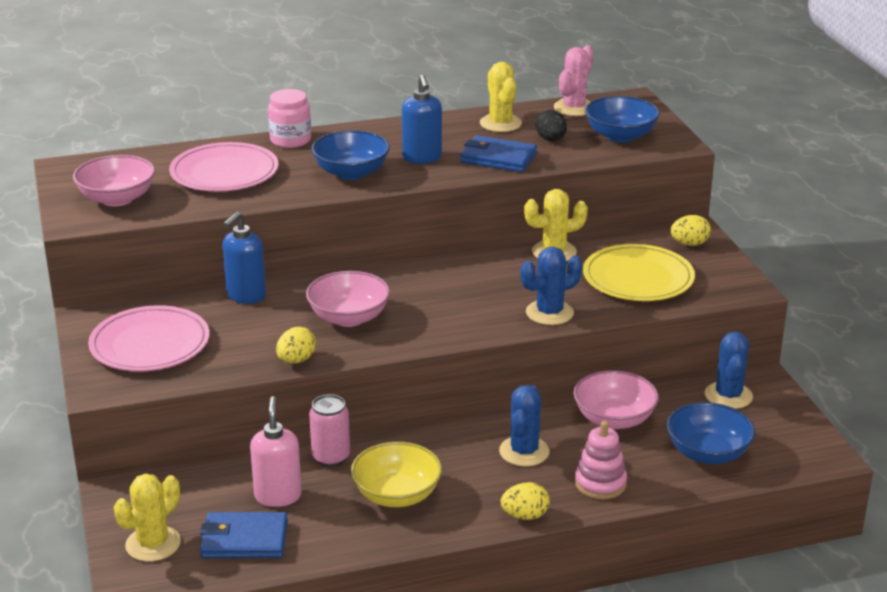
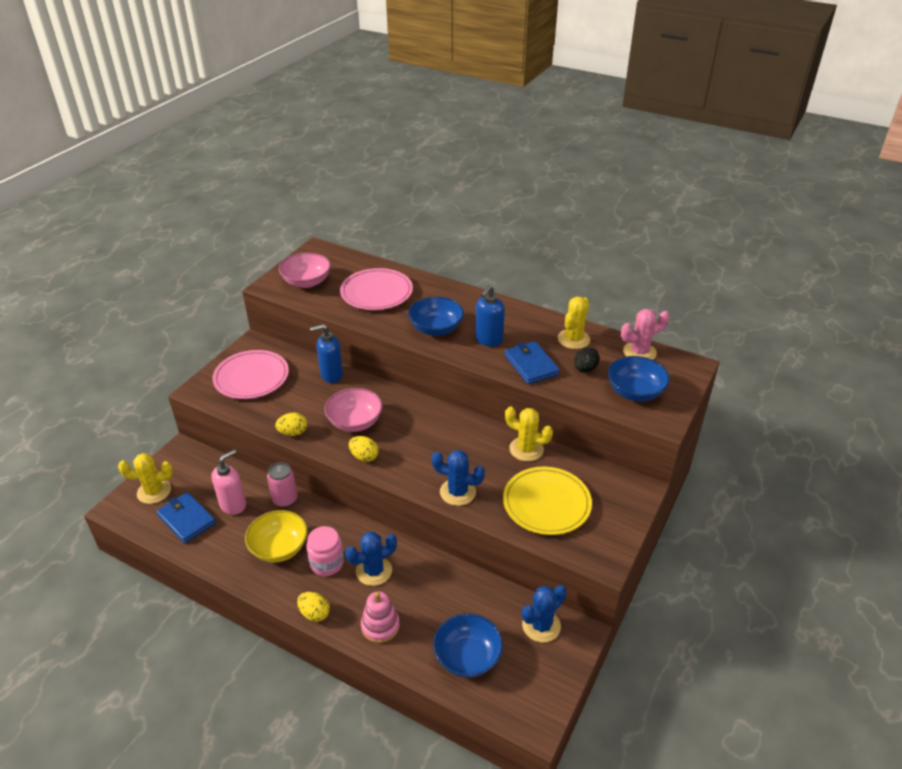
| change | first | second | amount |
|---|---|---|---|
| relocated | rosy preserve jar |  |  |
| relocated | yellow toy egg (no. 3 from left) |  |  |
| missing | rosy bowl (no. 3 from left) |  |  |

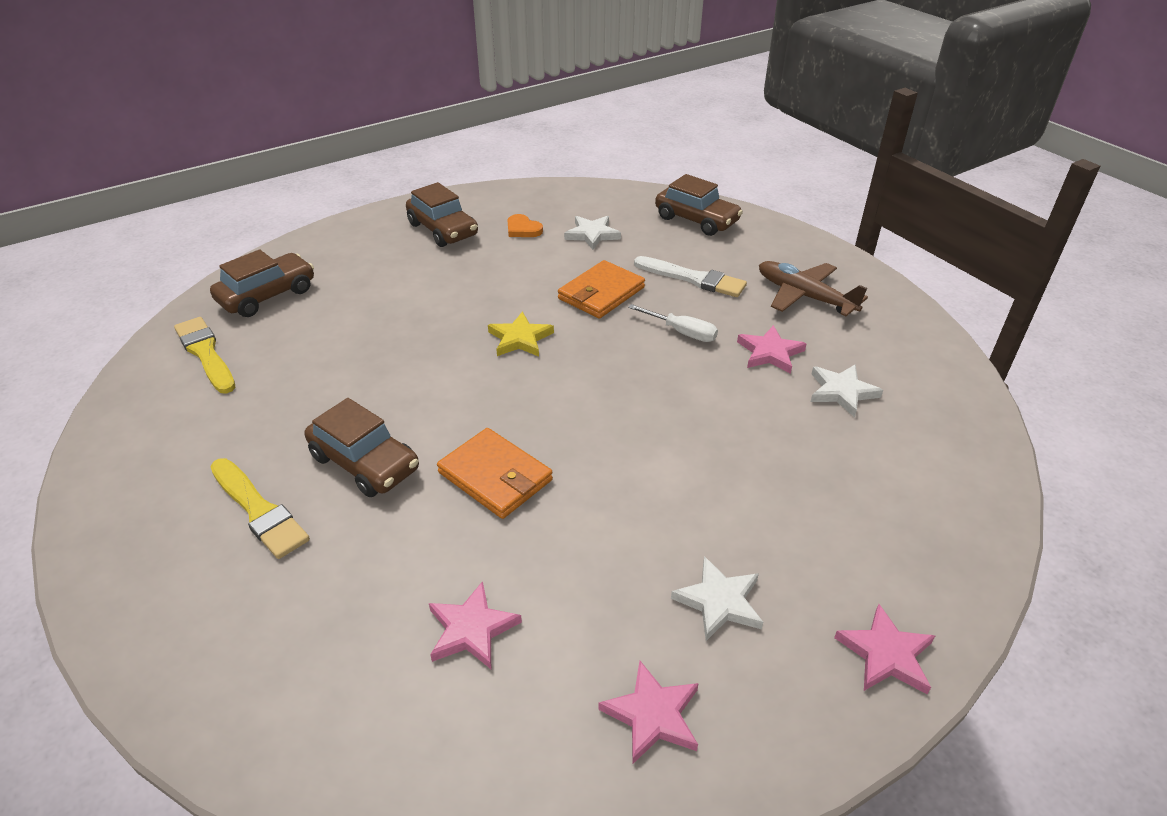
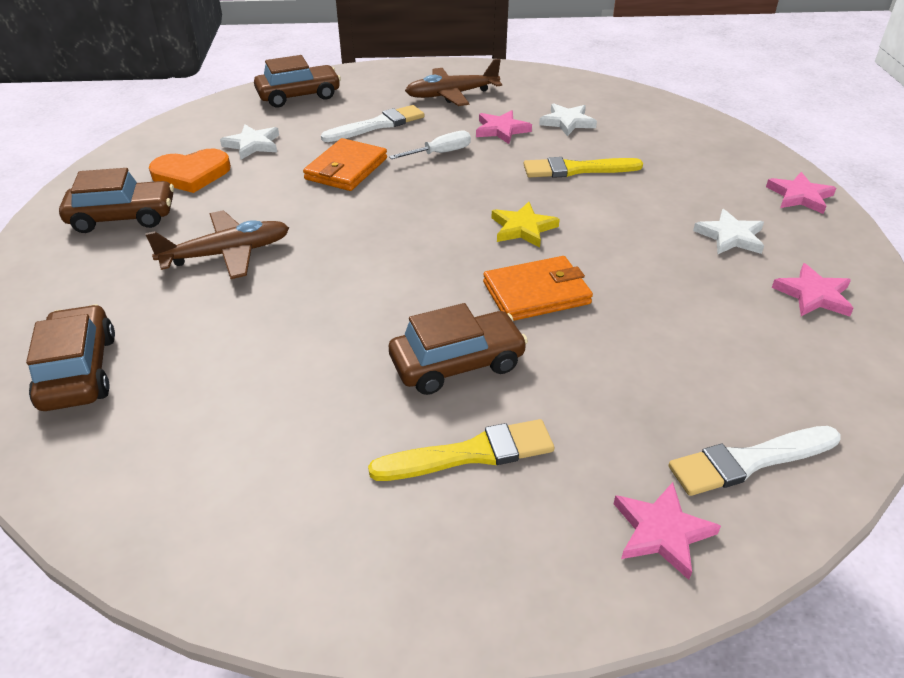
| change | first | second | amount |
|---|---|---|---|
| size | orange love heart |  | x1.66 |
| spun | orange billfold (no. 2 from left in the first image) | orange billfold (no. 1 from left) | 45 degrees clockwise |
| relocated | yellow five-pointed star |  |  |
| relocated | yellow paint brush (no. 1 from left in the first image) | yellow paint brush (no. 2 from left) |  |
| relocated | rosy five-pointed star (no. 1 from left in the first image) | rosy five-pointed star (no. 2 from left) |  |
| appeared |  | dark brown plane (no. 1 from left) |  |
| appeared |  | pure white paint brush (no. 2 from left) |  |

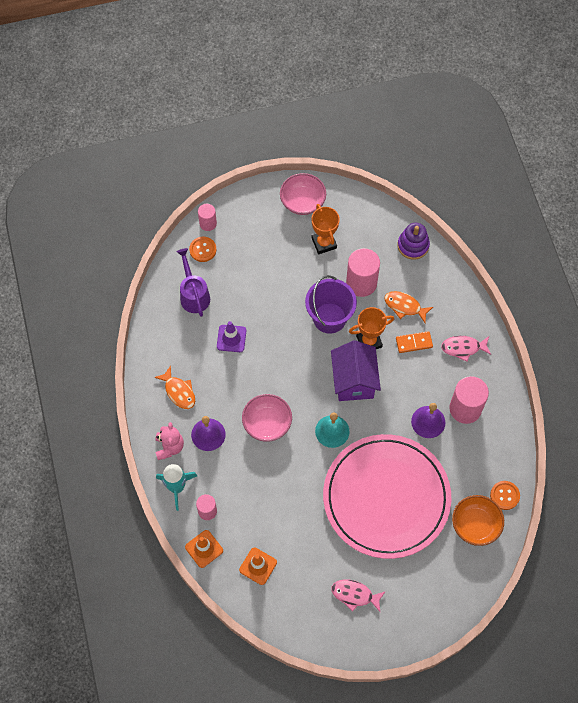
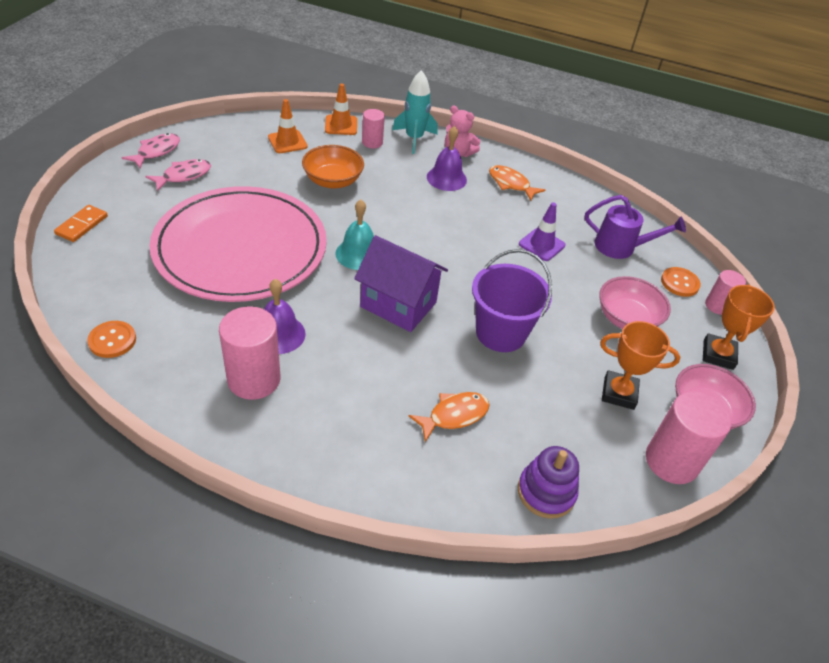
| change | first | second | amount |
|---|---|---|---|
| relocated | rosy cylinder (no. 3 from left) |  |  |
| relocated | orange prize cup (no. 2 from left) |  |  |
| relocated | orange domino |  |  |
| relocated | rosy toy fish (no. 2 from left in the first image) | rosy toy fish (no. 1 from left) |  |
| spun | orange toy fish (no. 1 from left in the first image) | orange toy fish (no. 2 from left) | 45 degrees clockwise |
| relocated | rosy bowl (no. 1 from left) |  |  |
| relocated | orange bowl |  |  |

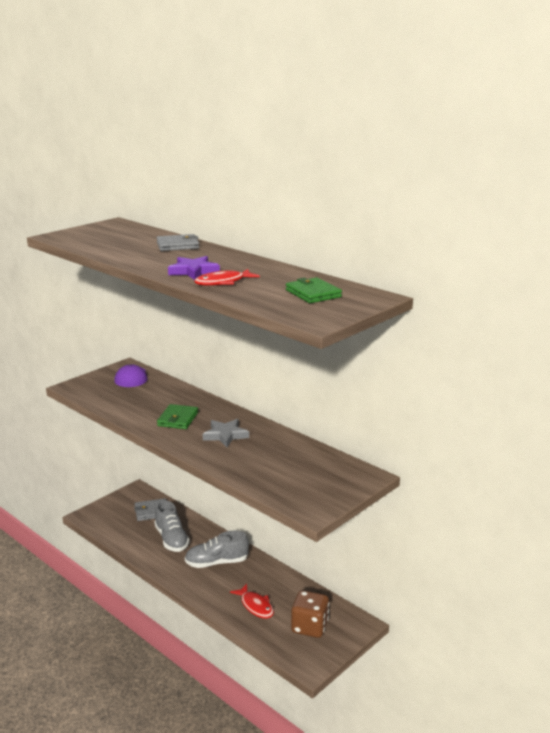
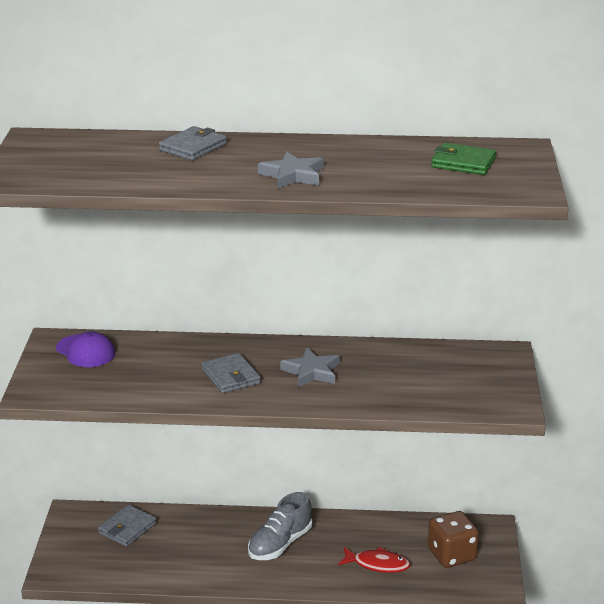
| change | first | second | amount |
|---|---|---|---|
| colour | royal purple five-pointed star | gray five-pointed star (no. 1 from left) |  |
| missing | scarlet toy fish (no. 1 from left) |  |  |
| colour | green billfold (no. 1 from left) | gray billfold (no. 3 from left) |  |
| missing | gray shoe (no. 1 from left) |  |  |

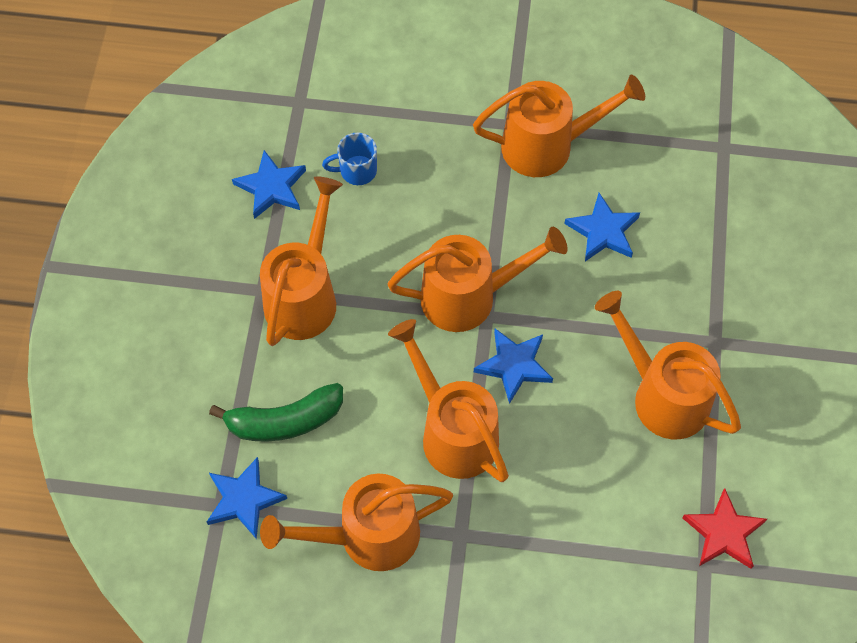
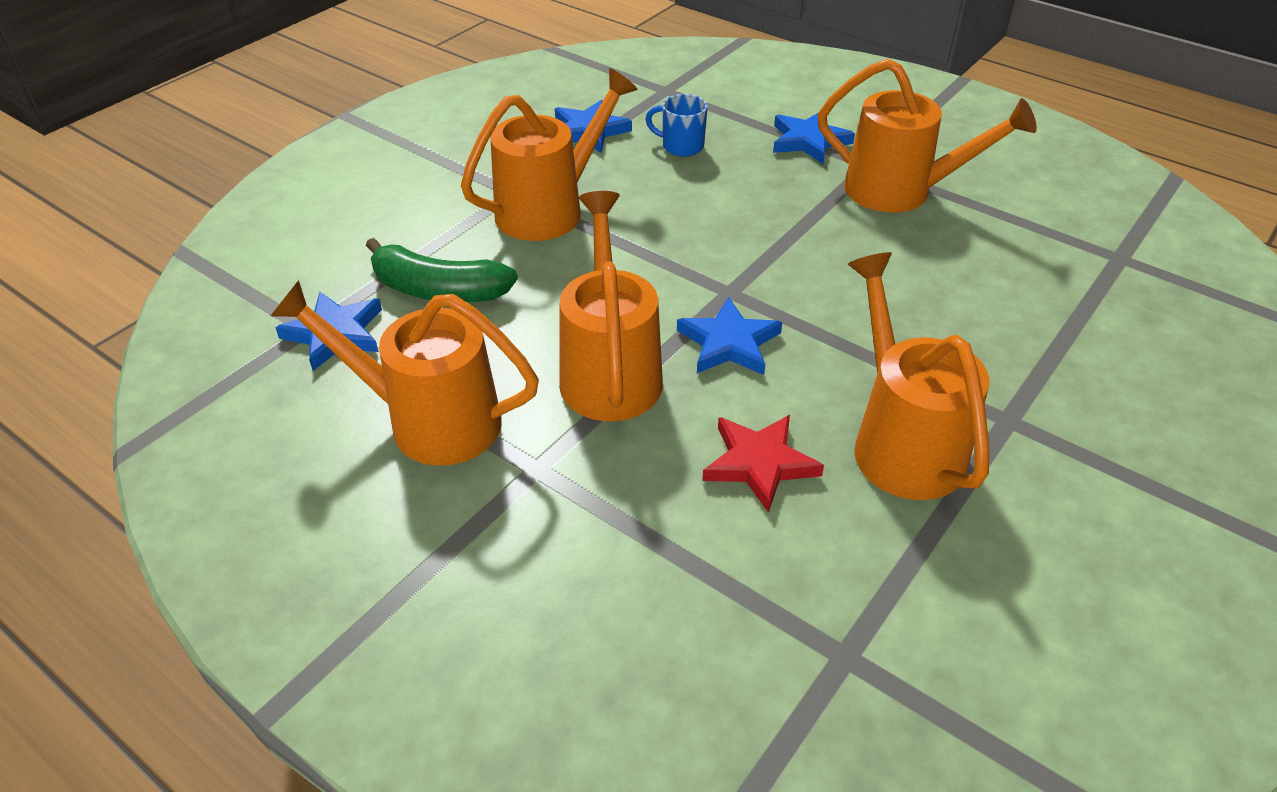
| change | first | second | amount |
|---|---|---|---|
| relocated | cobalt five-pointed star (no. 4 from left) |  |  |
| missing | orange sprinkling can (no. 4 from left) |  |  |
| relocated | scarlet five-pointed star |  |  |

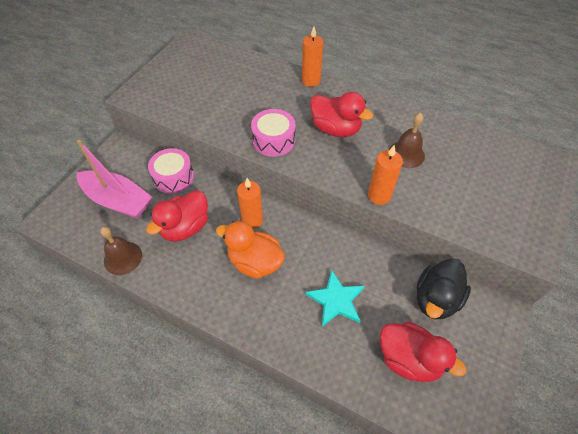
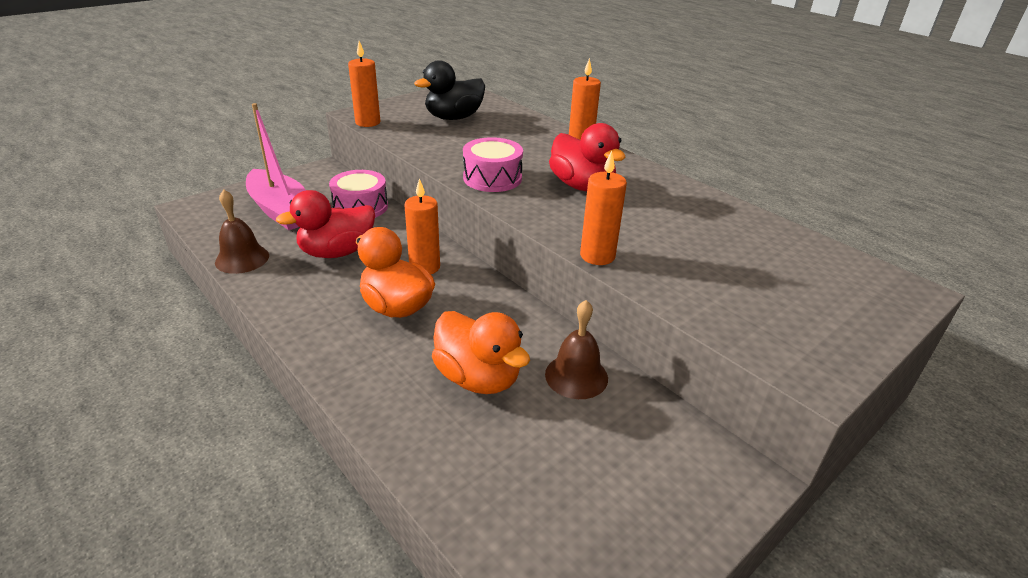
| change | first | second | amount |
|---|---|---|---|
| relocated | dark brown hand bell (no. 2 from left) |  |  |
| relocated | ebony duck |  |  |
| exchanged | aqua five-pointed star | orange duck (no. 2 from left) |  |
| missing | scarlet duck (no. 3 from left) |  |  |
| appeared |  | orange pillar candle (no. 1 from left) |  |

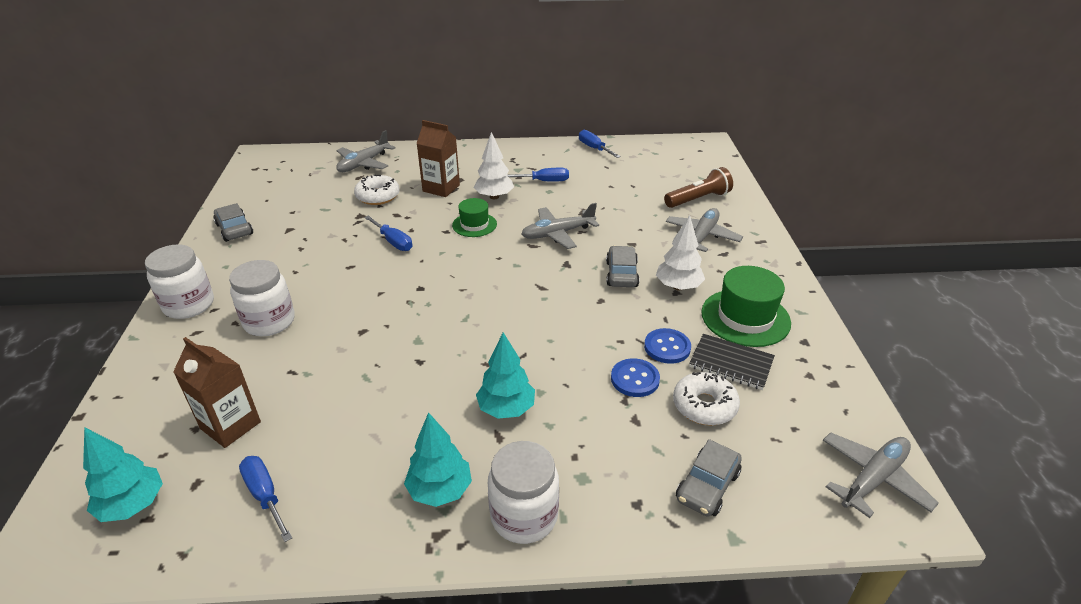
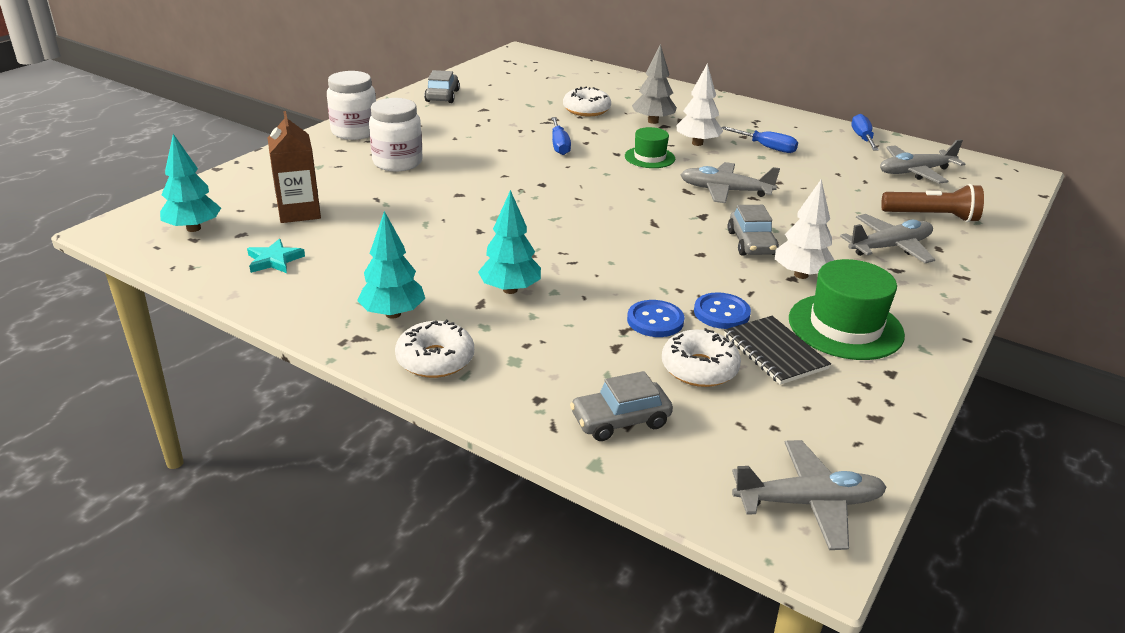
| change | first | second | amount |
|---|---|---|---|
| exchanged | dark brown carton (no. 2 from left) | gray fir tree |  |
| relocated | gray plane (no. 1 from left in the first image) | gray plane (no. 4 from left) |  |
| spun | gray toy car (no. 2 from left in the first image) | gray toy car (no. 3 from left) | 135 degrees clockwise |
| exchanged | pure white preserve jar (no. 3 from left) | pure white doughnut (no. 1 from left) |  |
| exchanged | cobalt screwdriver (no. 1 from left) | aqua five-pointed star |  |

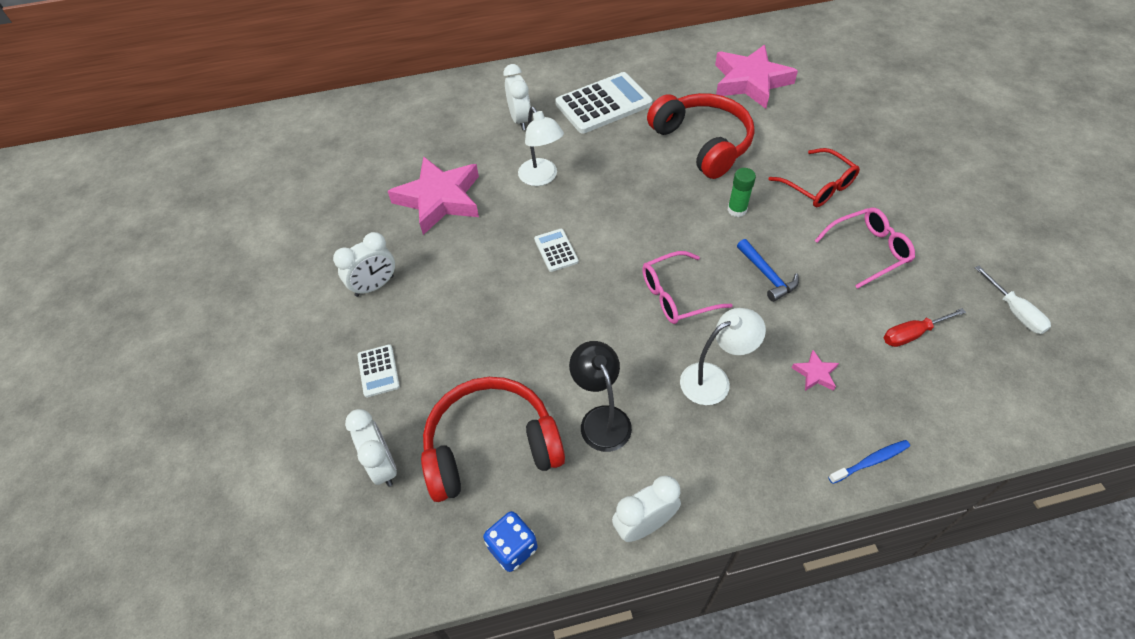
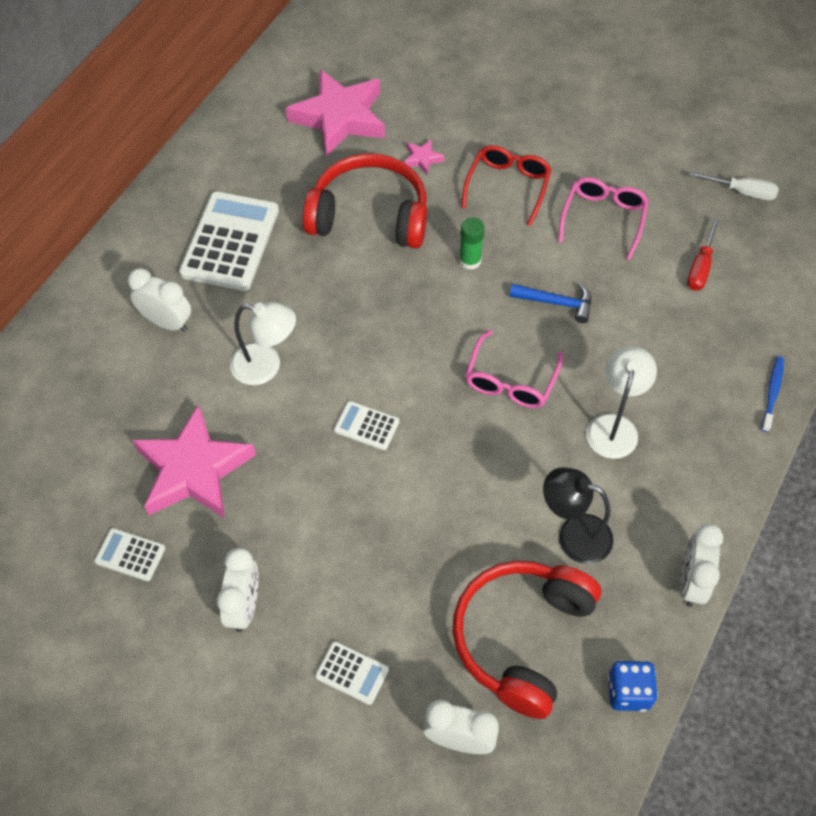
| change | first | second | amount |
|---|---|---|---|
| spun | scarlet glasses |  | 75 degrees counterclockwise |
| relocated | rosy five-pointed star (no. 3 from left) |  |  |
| appeared |  | pure white adding machine (no. 1 from left) |  |

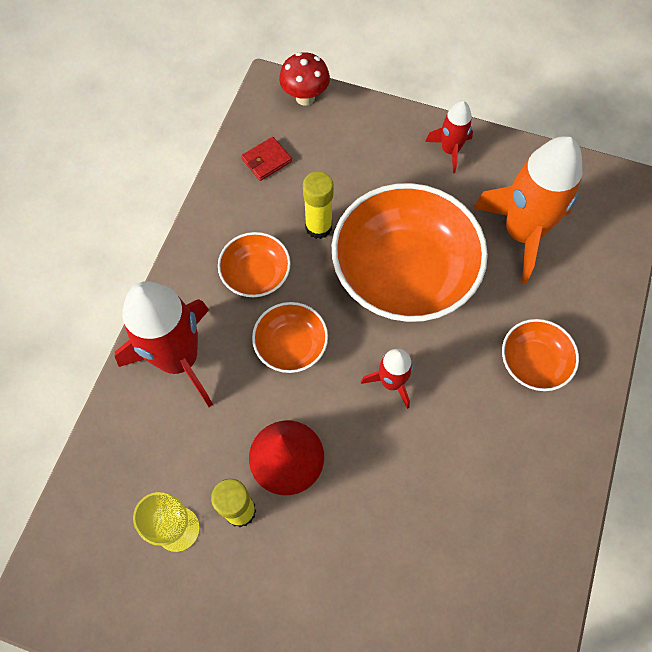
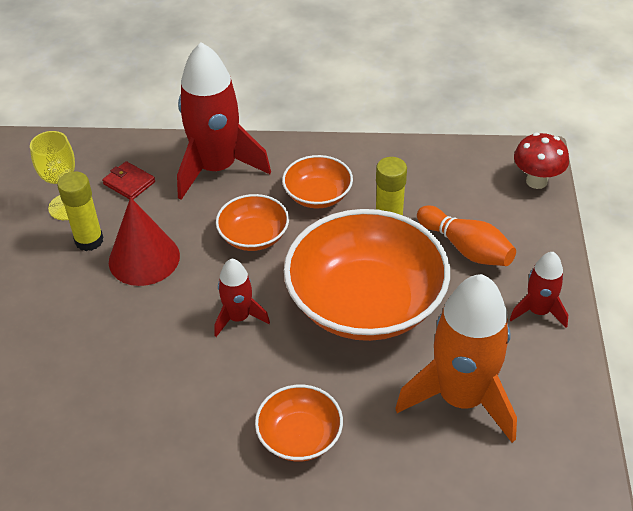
| change | first | second | amount |
|---|---|---|---|
| relocated | scarlet billfold |  |  |
| appeared |  | orange skittle |  |

